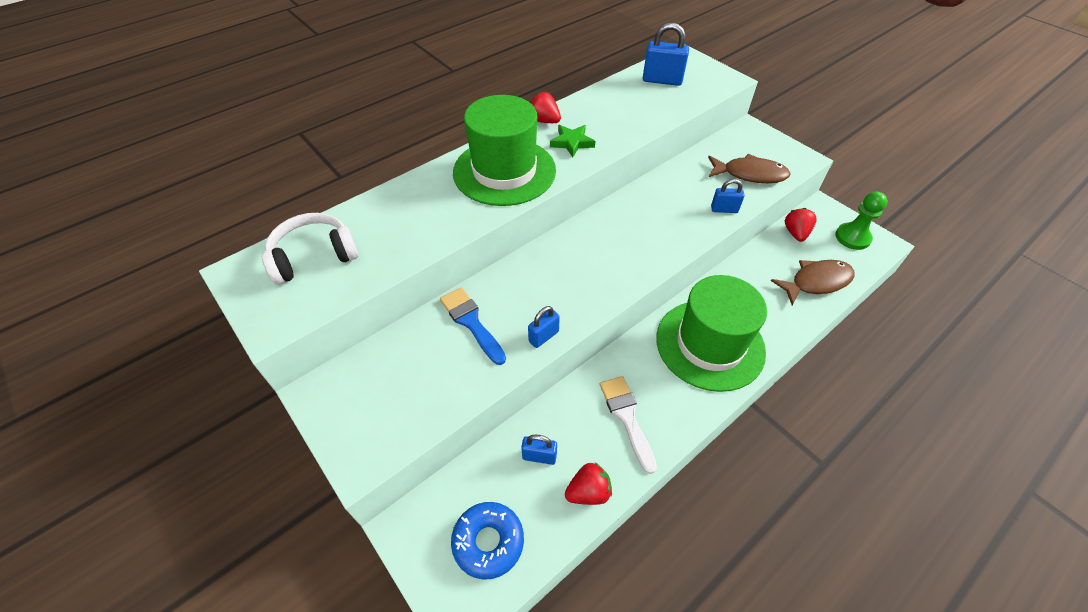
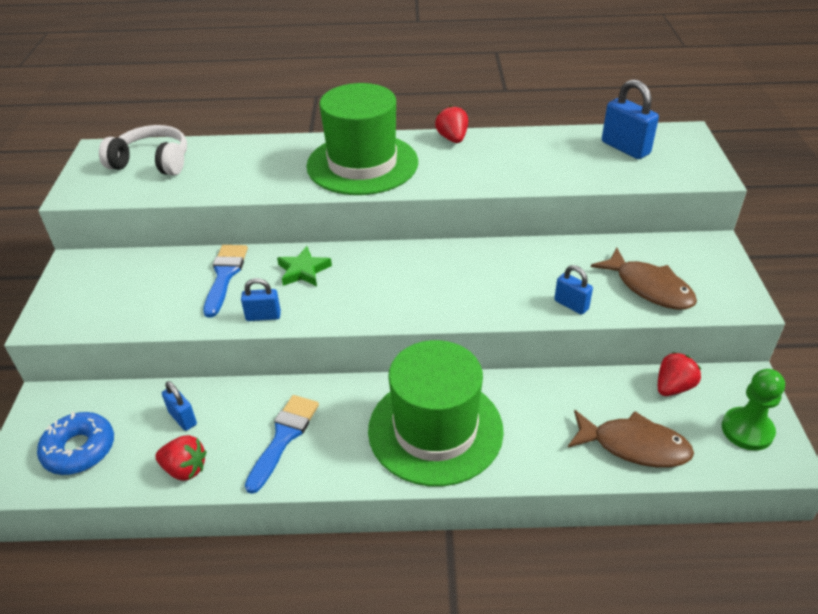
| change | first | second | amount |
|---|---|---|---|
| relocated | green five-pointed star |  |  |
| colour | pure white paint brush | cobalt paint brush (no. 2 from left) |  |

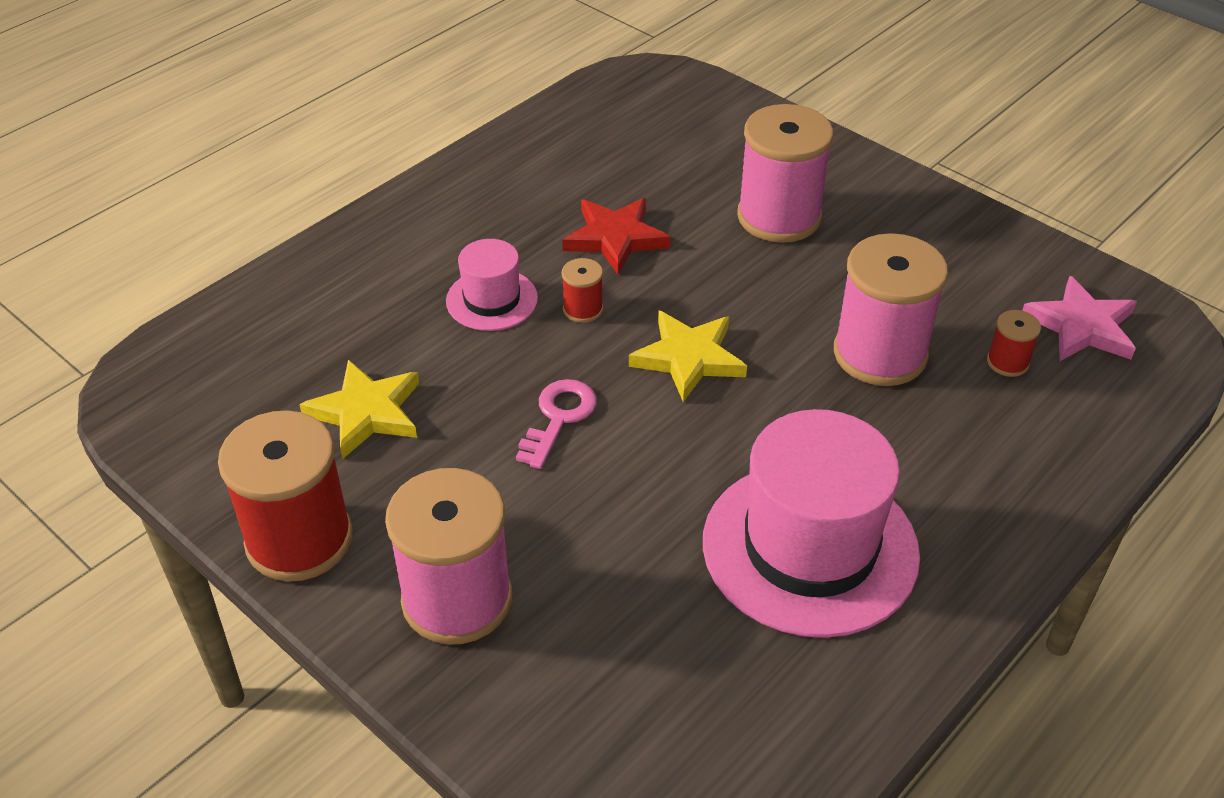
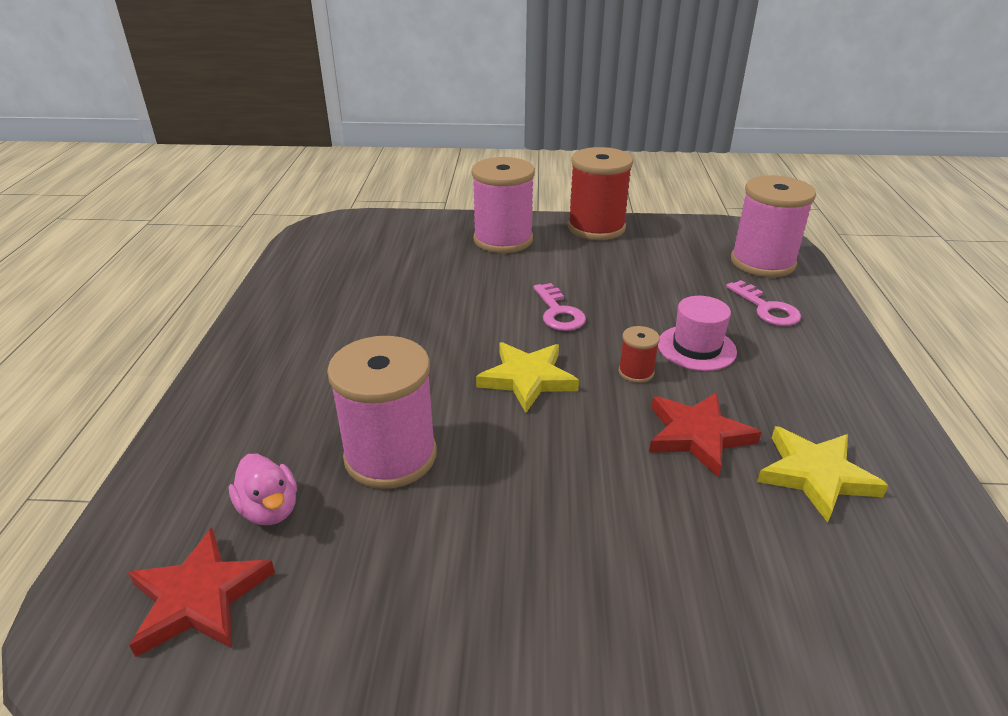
| change | first | second | amount |
|---|---|---|---|
| relocated | rosy spool (no. 2 from left in the first image) | rosy spool (no. 3 from left) |  |
| colour | rosy five-pointed star | scarlet five-pointed star (no. 1 from left) |  |
| exchanged | scarlet spool (no. 3 from left) | rosy duck |  |
| relocated | yellow five-pointed star (no. 1 from left in the first image) | yellow five-pointed star (no. 2 from left) |  |
| missing | rosy top hat (no. 2 from left) |  |  |
| appeared |  | rosy key (no. 2 from left) |  |

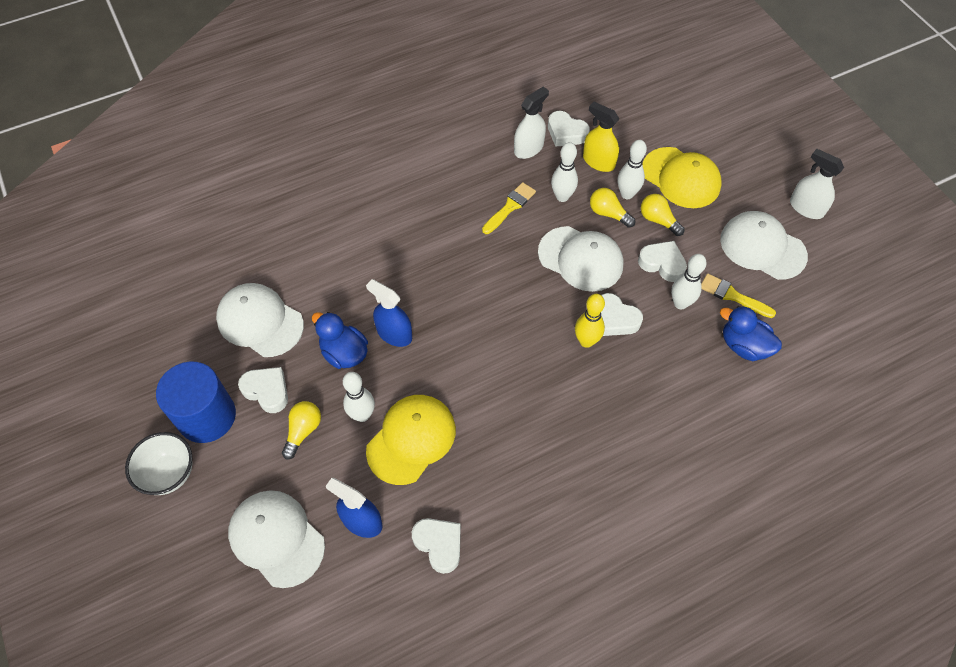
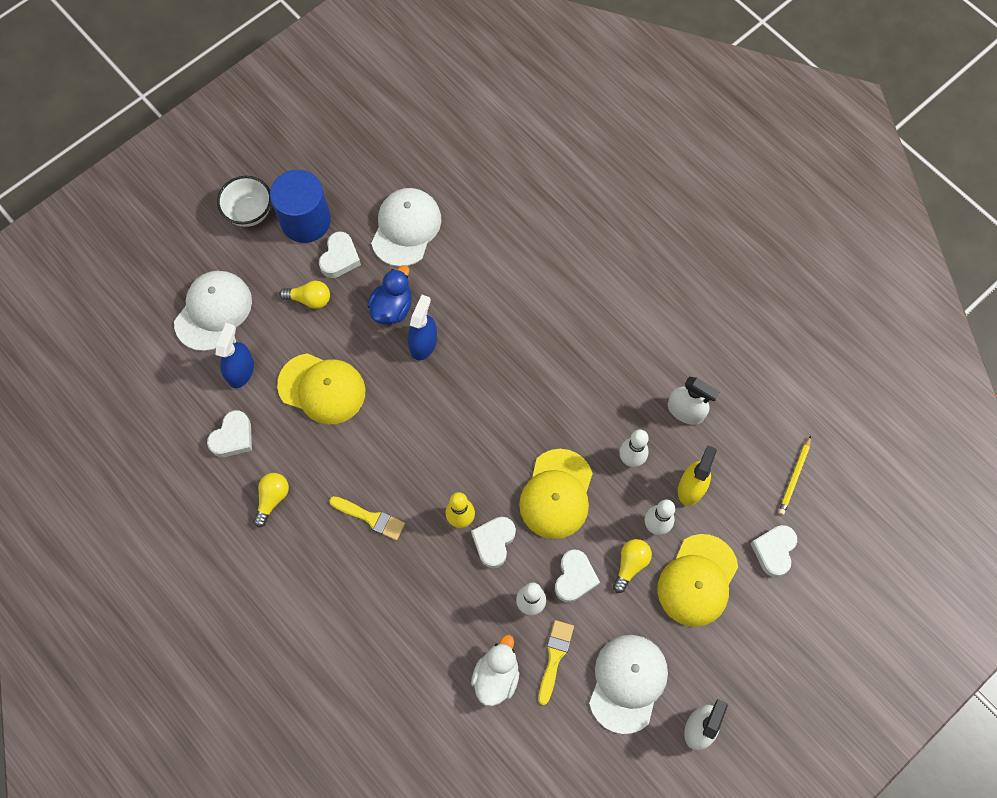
| change | first | second | amount |
|---|---|---|---|
| relocated | pure white love heart (no. 3 from left in the first image) | pure white love heart (no. 5 from left) |  |
| relocated | yellow paint brush (no. 1 from left) |  |  |
| relocated | yellow bulb (no. 2 from left in the first image) | yellow bulb (no. 1 from left) |  |
| colour | pure white cap (no. 3 from left) | yellow cap (no. 2 from left) |  |
| colour | cobalt duck (no. 2 from left) | pure white duck |  |
| missing | pure white skittle (no. 1 from left) |  |  |
| appeared |  | yellow wooden pencil |  |

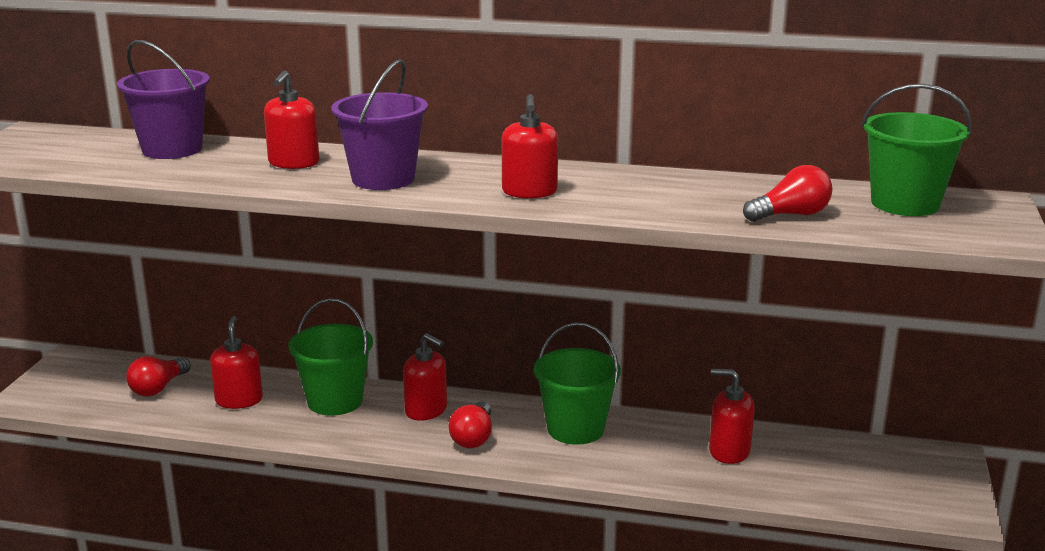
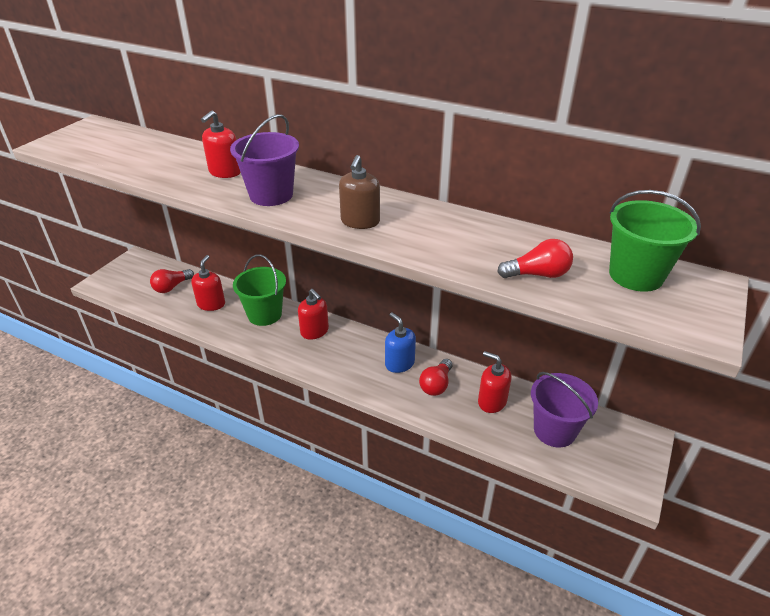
| change | first | second | amount |
|---|---|---|---|
| relocated | royal purple pail (no. 1 from left in the first image) | royal purple pail (no. 2 from left) |  |
| colour | scarlet soap pump (no. 4 from left) | dark brown soap pump |  |
| exchanged | green pail (no. 2 from left) | cobalt soap pump |  |
| relocated | scarlet bulb (no. 2 from left) |  |  |

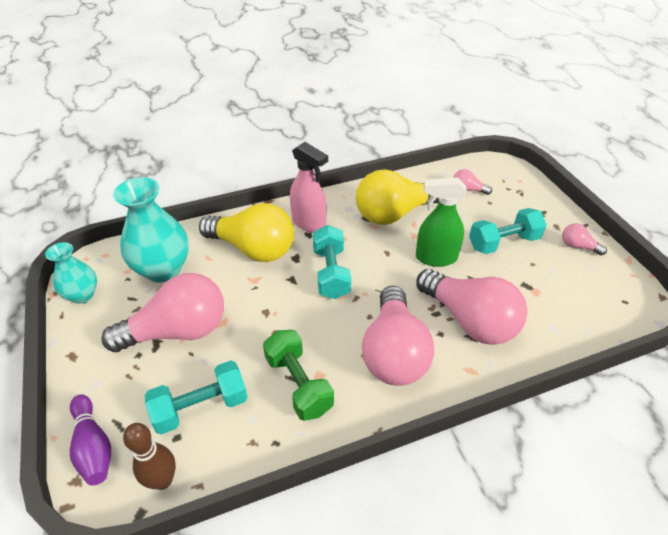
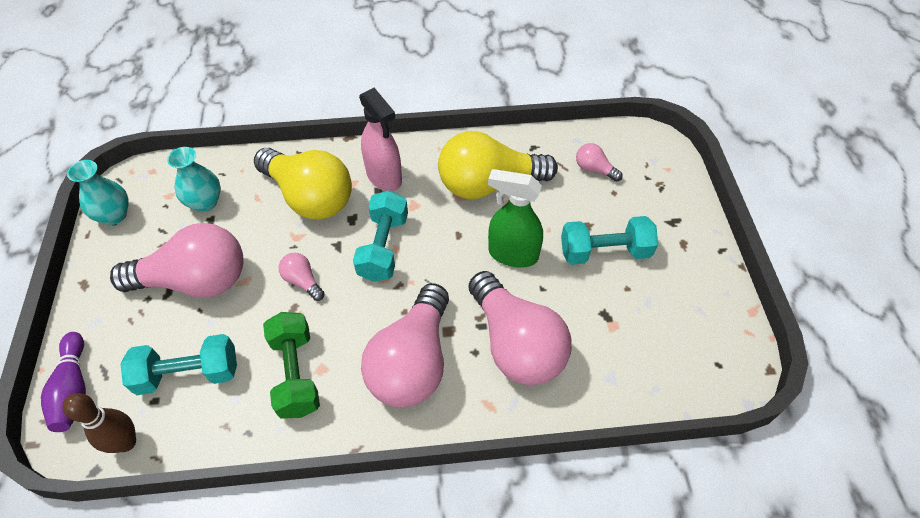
| change | first | second | amount |
|---|---|---|---|
| size | aqua flower vase (no. 2 from left) |  | x0.59 |
| relocated | rosy bulb (no. 5 from left in the first image) | rosy bulb (no. 2 from left) |  |

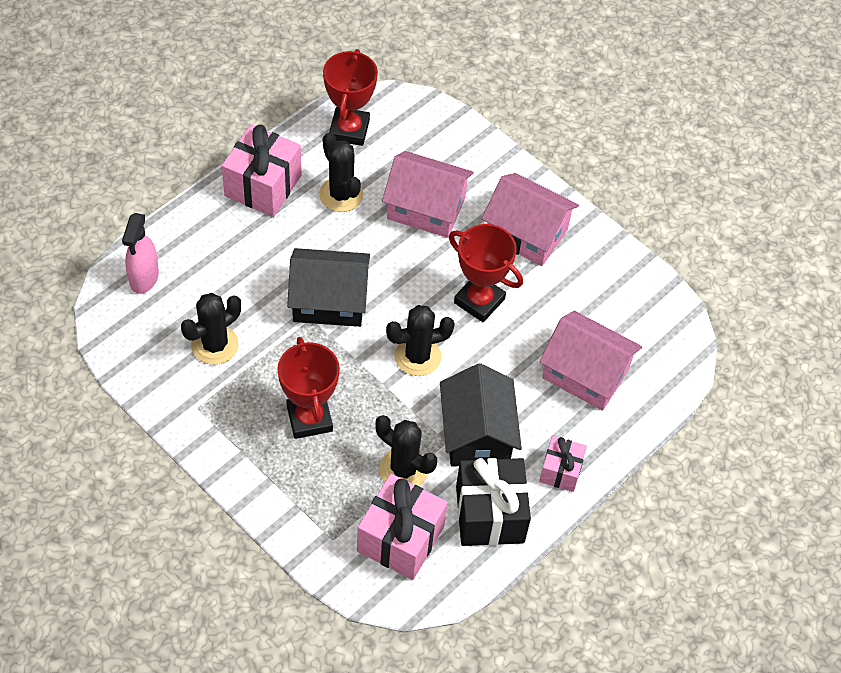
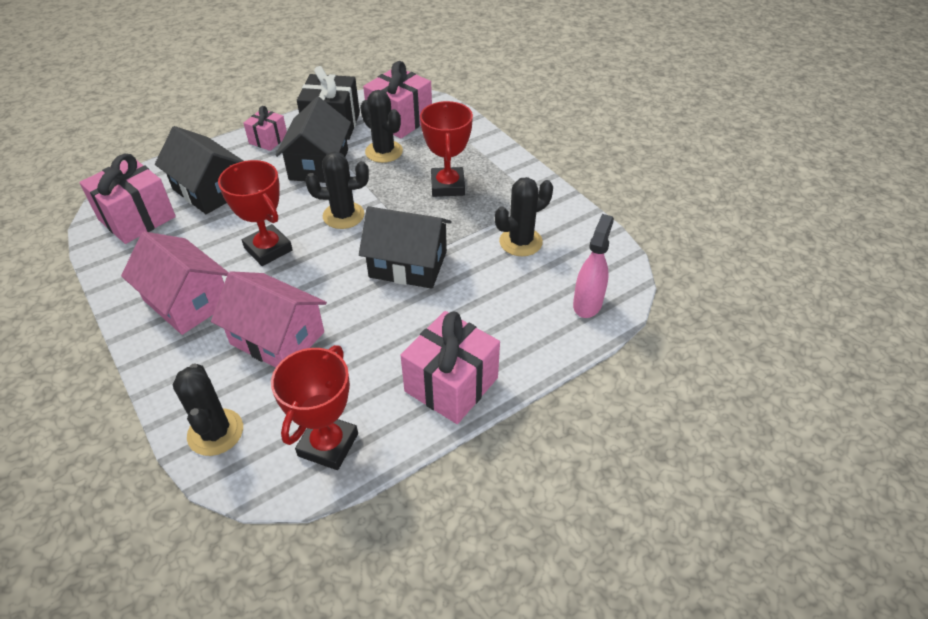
| change | first | second | amount |
|---|---|---|---|
| relocated | ebony prickly plant (no. 2 from left in the first image) | ebony prickly plant (no. 1 from left) |  |
| colour | rosy toy house (no. 3 from left) | ebony toy house (no. 1 from left) |  |
| appeared |  | rosy wrapped gift (no. 1 from left) |  |

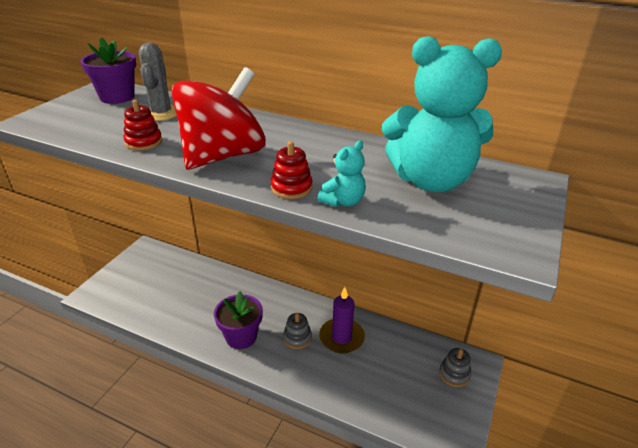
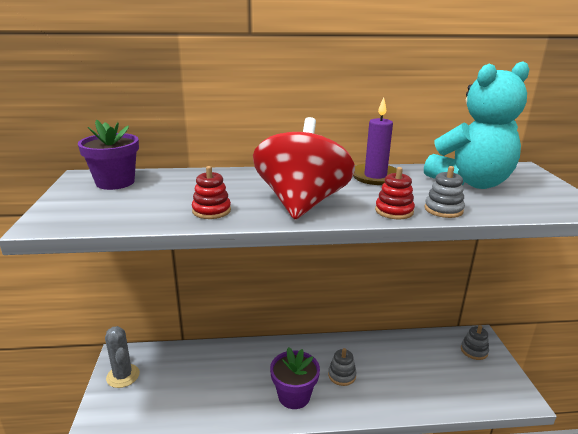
| change | first | second | amount |
|---|---|---|---|
| relocated | gray prickly plant |  |  |
| exchanged | aqua teddy bear (no. 1 from left) | gray stacking toy (no. 2 from left) |  |
| relocated | royal purple pillar candle |  |  |

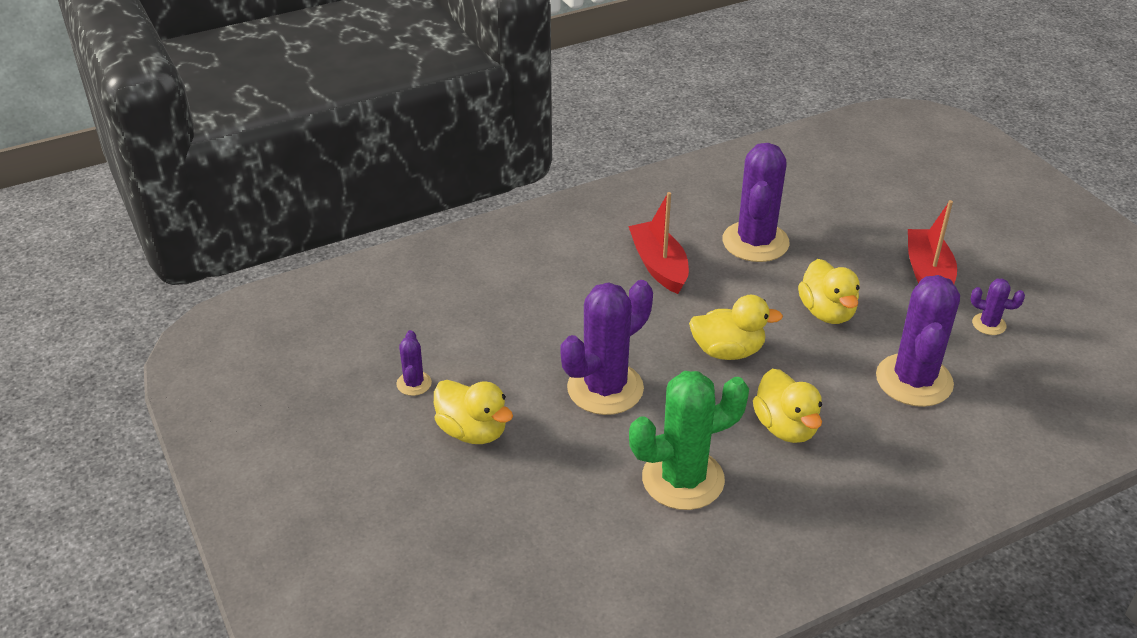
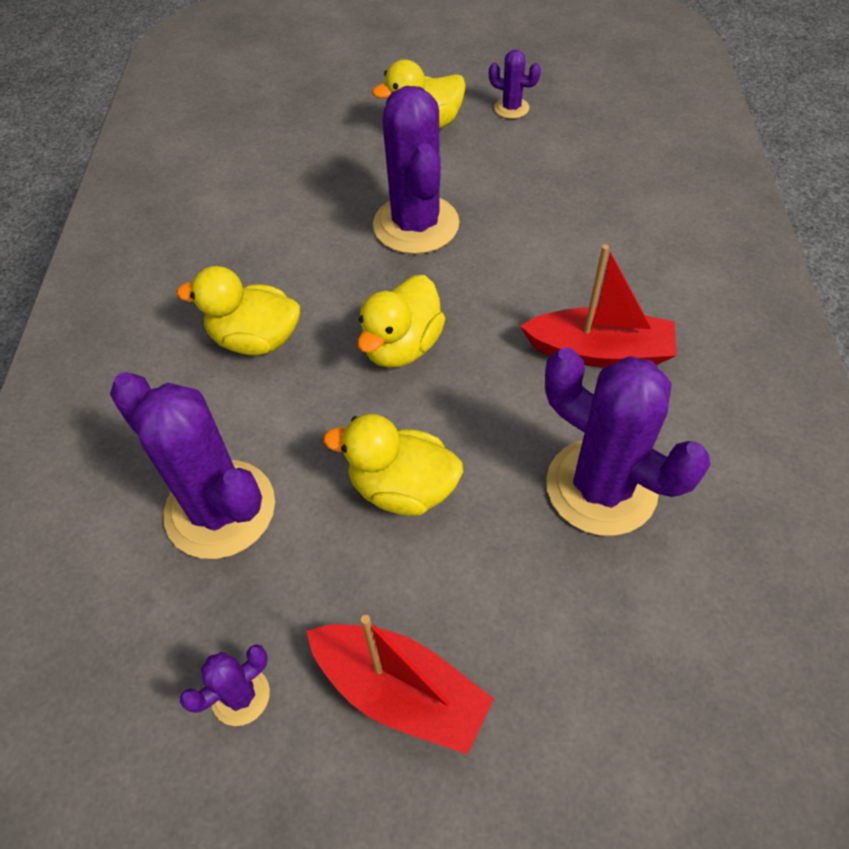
| change | first | second | amount |
|---|---|---|---|
| missing | green prickly plant |  |  |

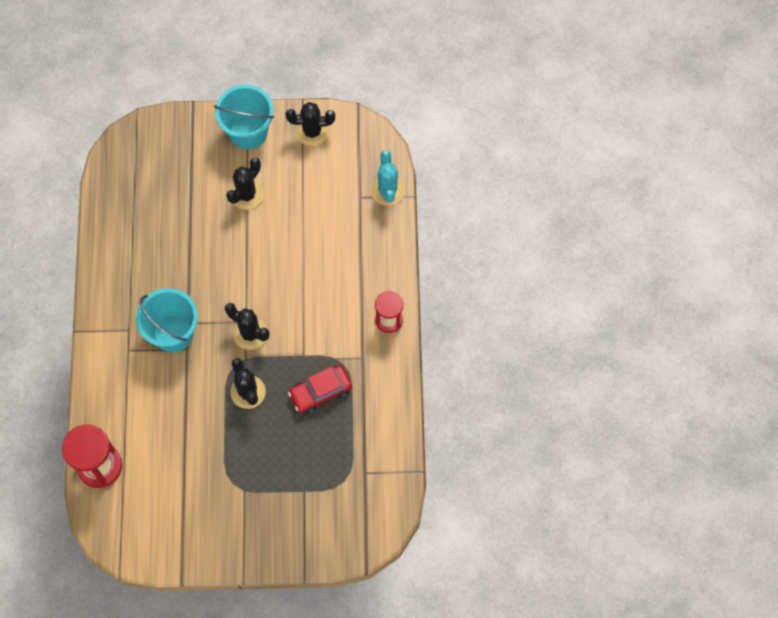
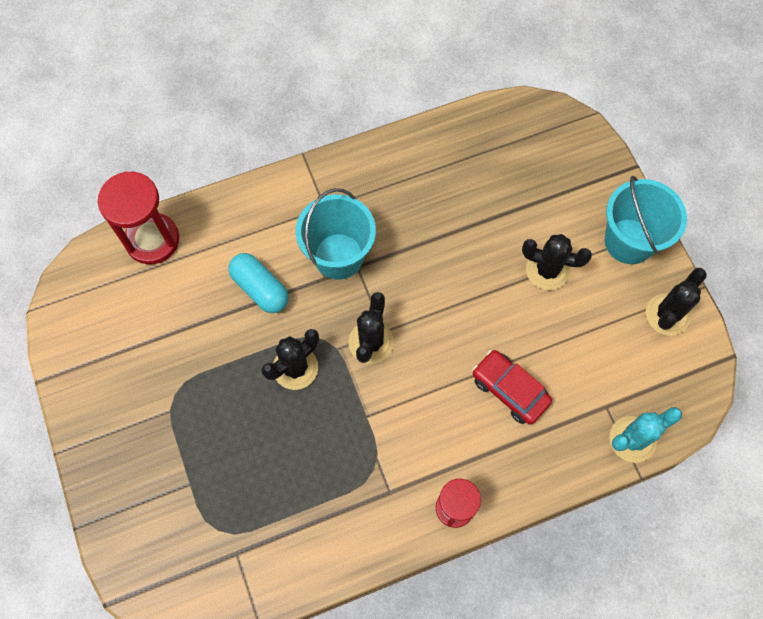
| change | first | second | amount |
|---|---|---|---|
| spun | ebony prickly plant (no. 4 from left) |  | 60 degrees clockwise |
| relocated | scarlet toy car |  |  |
| appeared |  | aqua pill shape |  |

